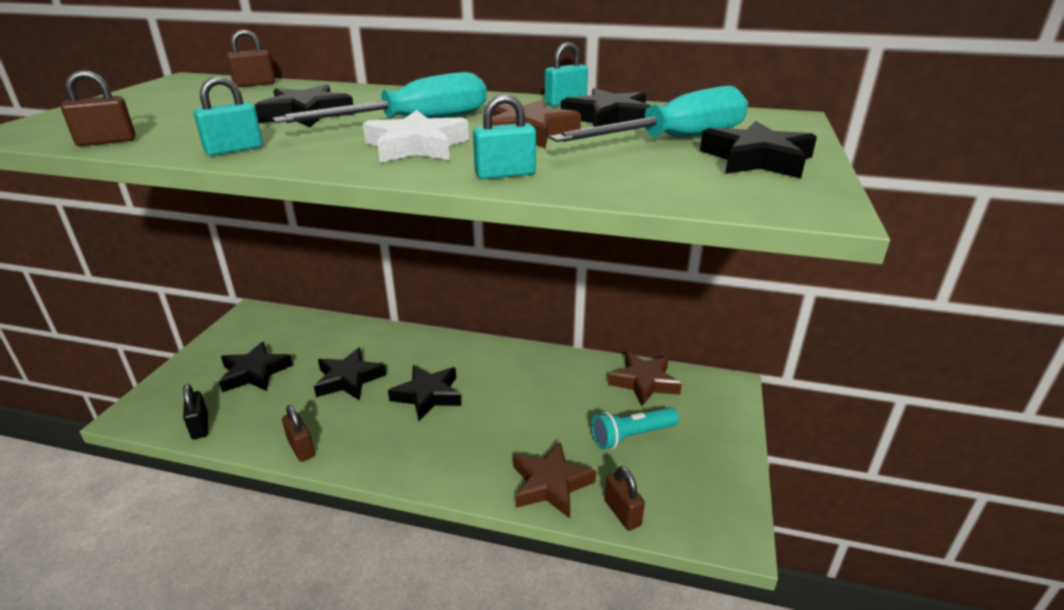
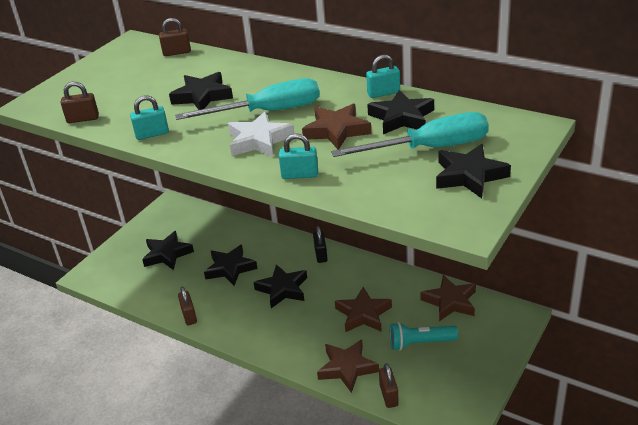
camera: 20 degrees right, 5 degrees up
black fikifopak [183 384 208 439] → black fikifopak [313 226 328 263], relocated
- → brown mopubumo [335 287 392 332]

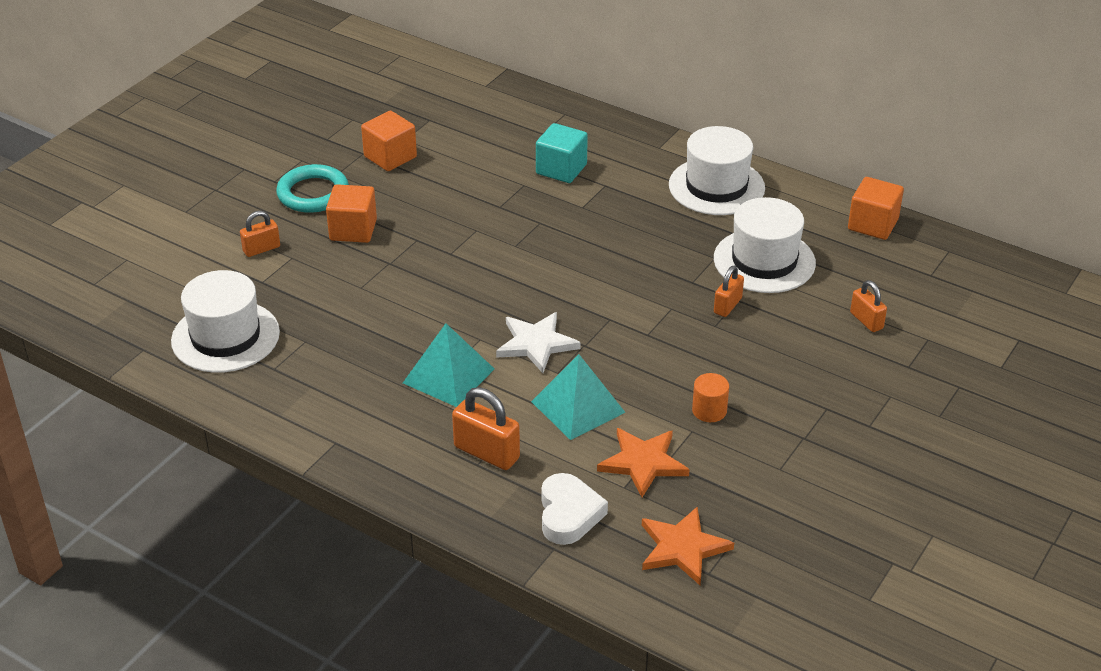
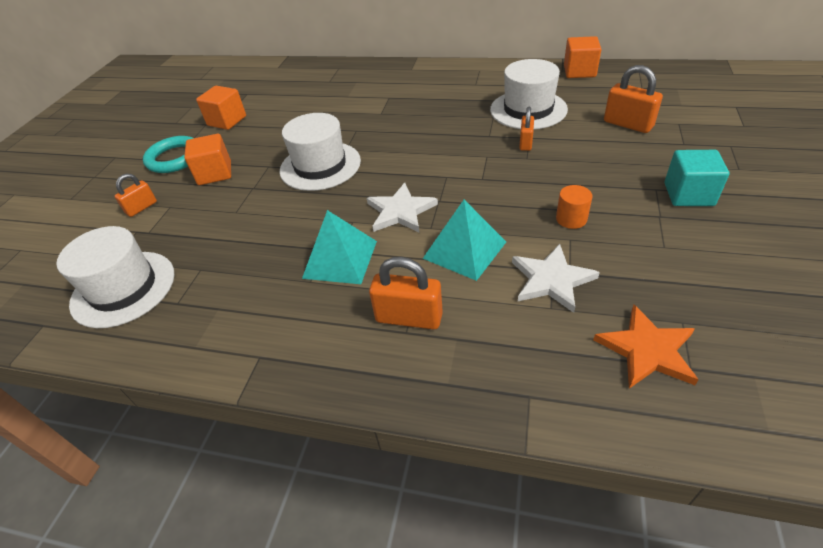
camera: 15 degrees left, 5 degrees up
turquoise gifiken [536 123 588 183] → turquoise gifiken [665 150 729 206], relocated
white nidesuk [541 473 608 545] → -
orange mopubumo [597 428 690 497] → white mopubumo [512 244 600 313]
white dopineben [669 126 765 215] → white dopineben [280 113 361 191], relocated
orange fikifopak [850 280 887 332] → orange fikifopak [604 65 663 133], x1.59

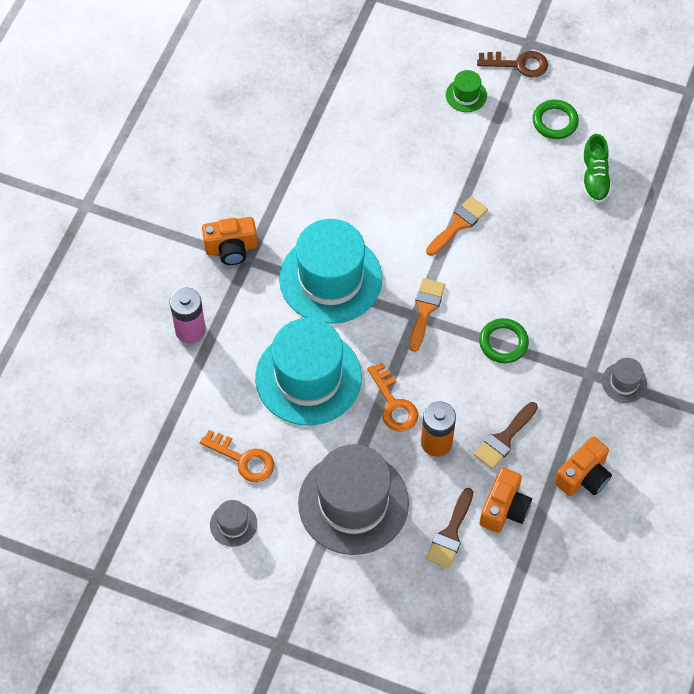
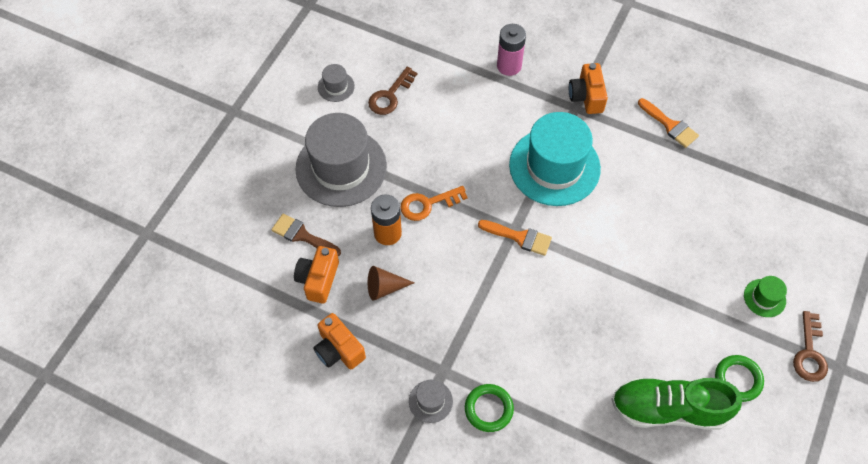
camera: 95 degrees right, 0 degrees up
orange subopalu [200 430 274 482] → brown subopalu [368 67 417 115]
turquoise dopineben [255 318 362 426] → -
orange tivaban [426 196 488 256] → orange tivaban [638 98 699 148], relocated
brown tivaban [474 402 538 469] → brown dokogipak [368 266 415 301]
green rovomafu [479 318 529 363] → green rovomafu [465 384 514 432], relocated
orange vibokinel [479 468 532 533] → orange vibokinel [294 246 339 304], 75 degrees clockwise
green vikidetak [582 134 612 203] → green vikidetak [611 378 742 430], x1.67

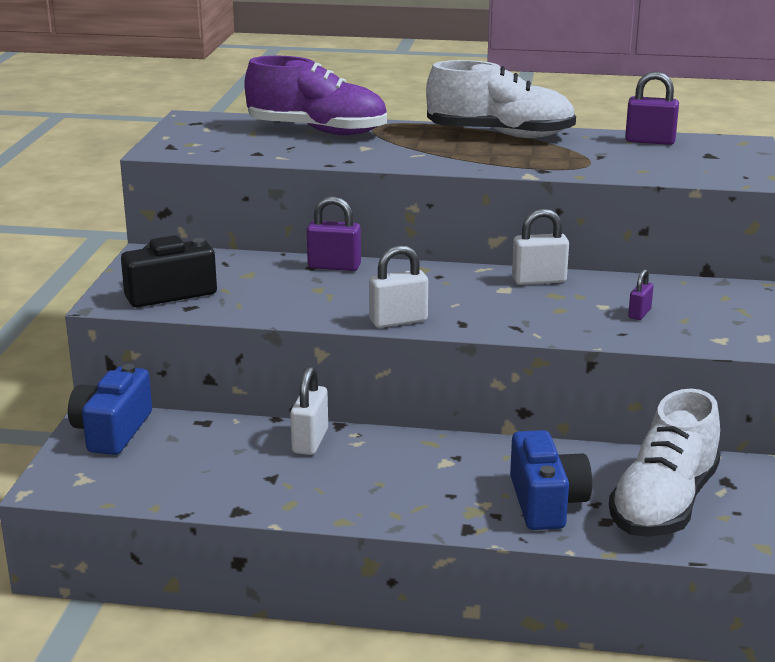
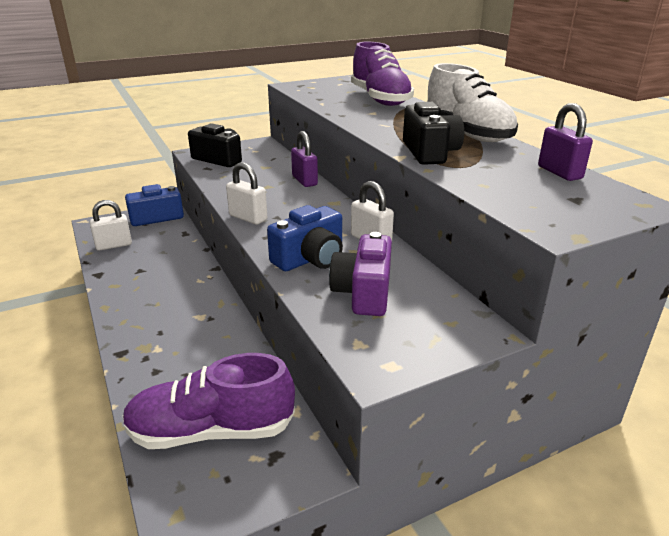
camera: 55 degrees right, 5 degrees up
white fikifopak [290 366 328 455] → white fikifopak [90 200 132 251], relocated
blue vibokinel [510 430 592 530] → blue vibokinel [267 205 343 272], relocated
white vikidetak [609 389 721 537] → purple vikidetak [123 353 295 449]
purple fikifopak [628 269 653 320] → purple vibokinel [329 232 392 316]
- → black vibokinel [403 102 464 165]

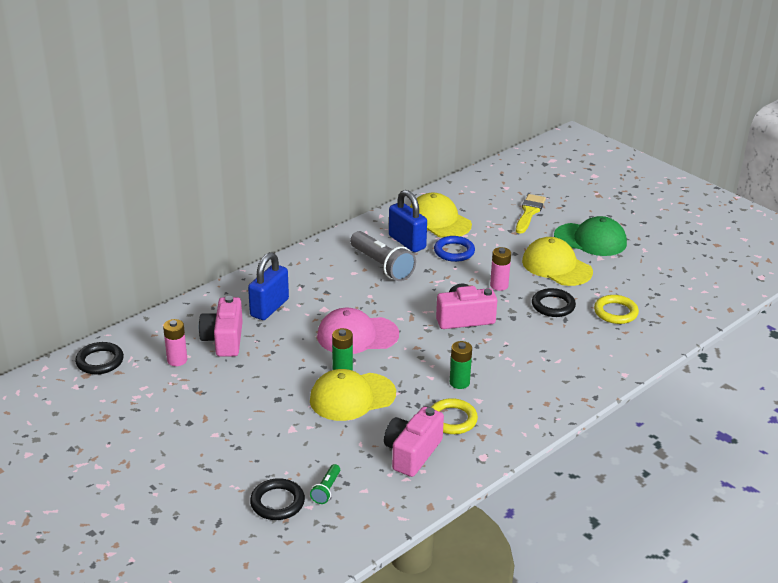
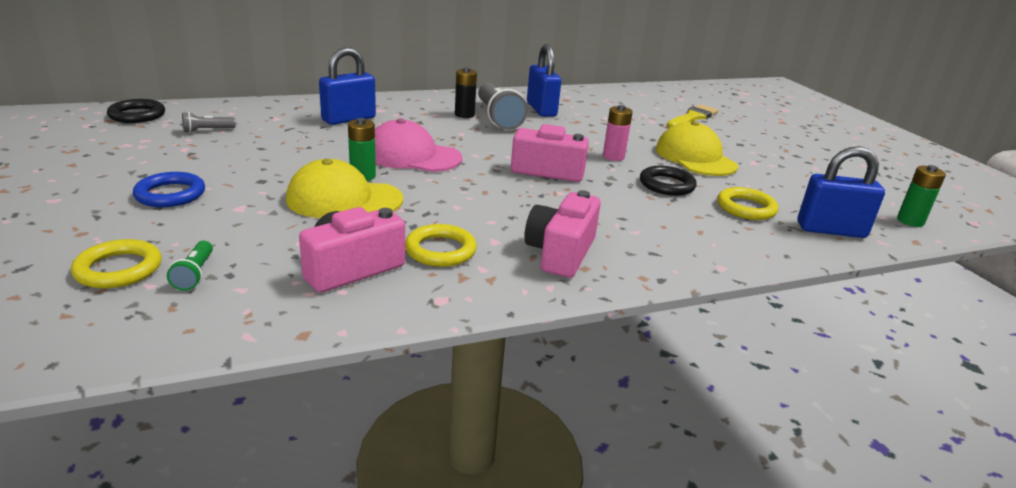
camera: 20 degrees right, 5 degrees down
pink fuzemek [163 319 187 366] → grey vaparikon [182 112 236 133]
pink vibokinel [199 296 243 356] → pink vibokinel [524 190 601 278], relocated
black rovomafu [250 478 305 520] → yellow rovomafu [71 239 162 288]
green vaparikon [310 464 340 504] → green vaparikon [167 241 213 291], 45 degrees counterclockwise
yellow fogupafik [410 193 472 238] → -
blue rovomafu [434 236 475 262] → blue rovomafu [133 172 205 207], relocated
green fuzemek [450 341 472 389] → green fuzemek [897 165 946 227], relocated
green fogupafik [554 216 627 256] → -
- → black fuzemek [455 67 477 118]
- → blue fikifopak [798 146 885 238]

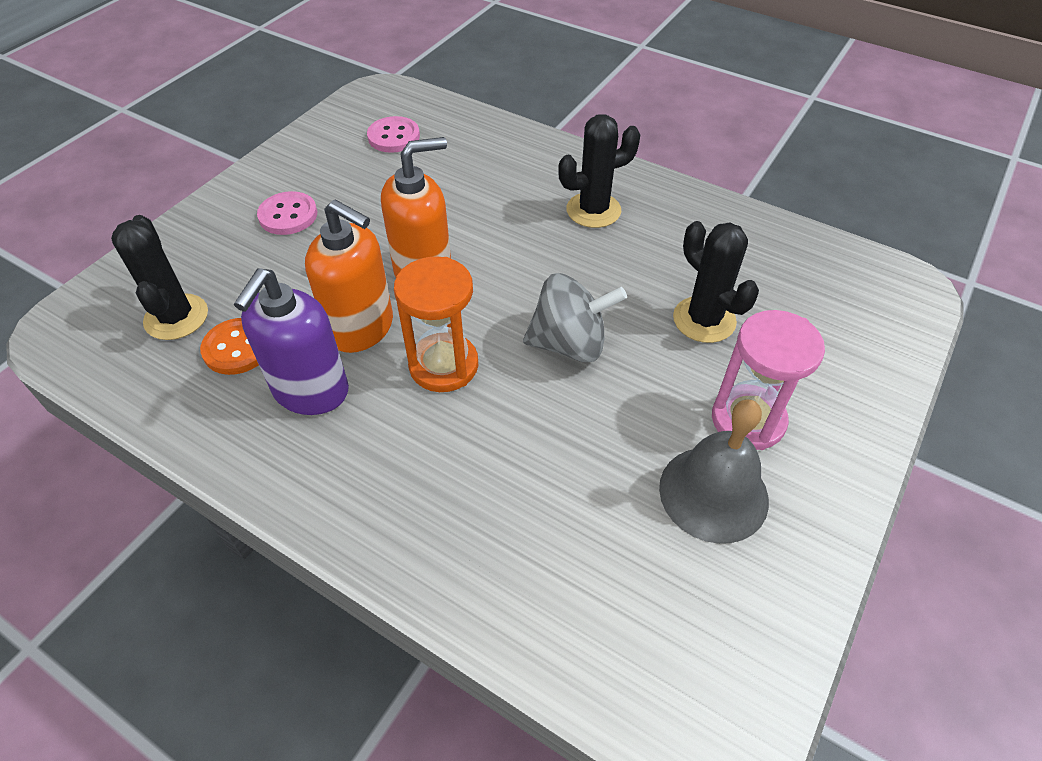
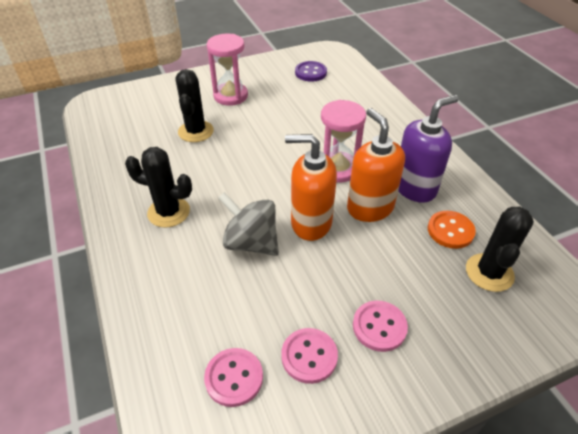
camera: 145 degrees left, 5 degrees down
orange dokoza [394 256 478 392] → pink dokoza [321 100 366 182]
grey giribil [523 273 627 362] → grey giribil [218 192 279 256], relocated
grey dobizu [659 399 769 544] → -
- → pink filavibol [281 328 338 384]
- → purple filavibol [295 61 327 82]

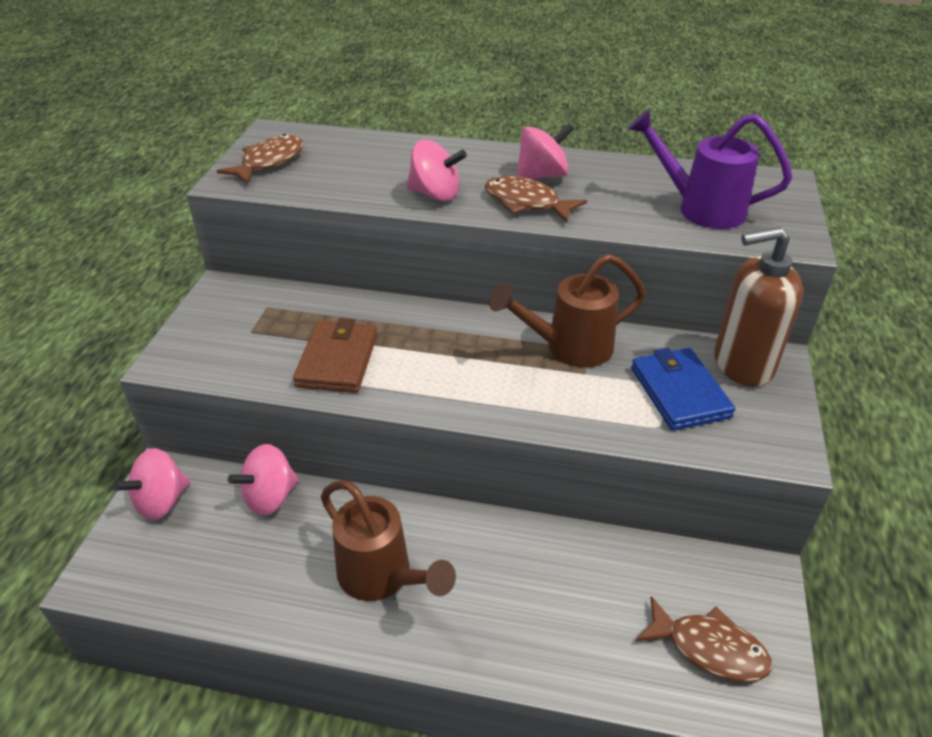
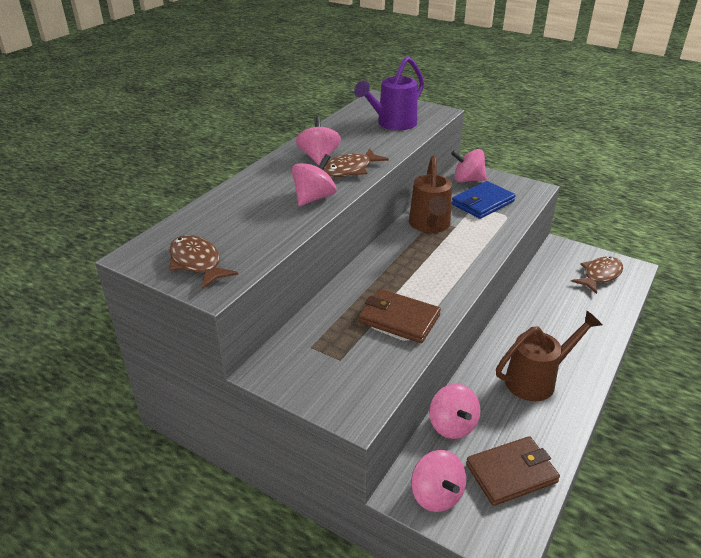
camera: 70 degrees left, 5 degrees down
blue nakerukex [631 348 735 431] → blue nakerukex [452 181 516 219], 45 degrees counterclockwise
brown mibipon [714 227 803 386] → pink giribil [451 149 487 182]
- → brown nakerukex [466 436 560 506]

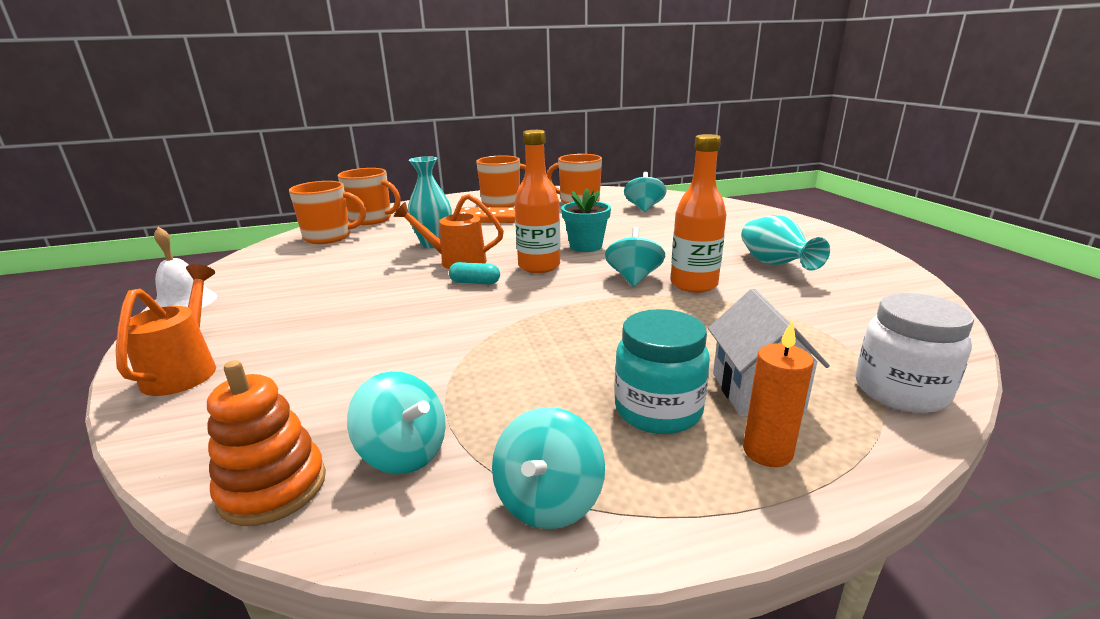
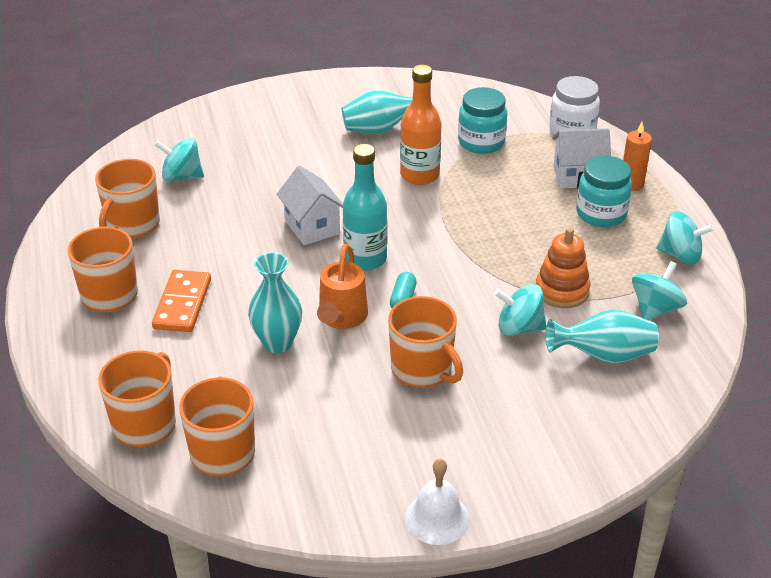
camera: 90 degrees left, 15 degrees up
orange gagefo [116 264 216 396] → -
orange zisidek [207 360 326 526] → orange zisidek [536 227 591 308], relocated
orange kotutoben [515 130 560 273] → turquoise kotutoben [343 144 387 270]
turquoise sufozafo [561 188 611 252] → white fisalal [277 166 343 245]
turquoise giribil [605 227 665 287] → turquoise giribil [494 284 546 336], relocated
- → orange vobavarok [388 296 463 388]
- → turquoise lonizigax [458 87 507 154]
- → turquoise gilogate [546 309 659 364]

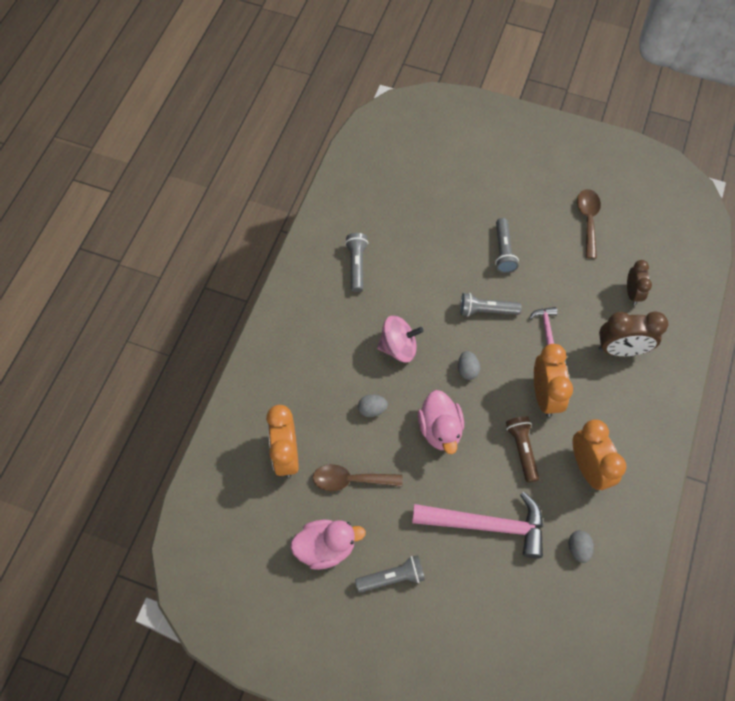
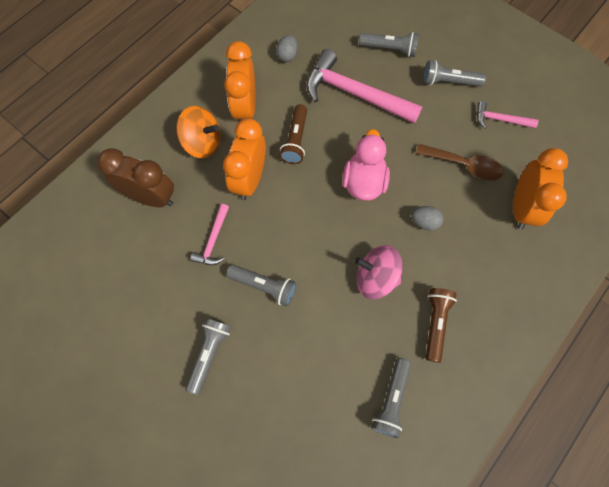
camera: 160 degrees left, 5 degrees up
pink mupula [290 520 366 570] → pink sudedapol [477 101 539 129]
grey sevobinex [458 351 480 380] → -
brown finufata [577 189 601 259] → -
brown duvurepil [627 260 652 305] → -
- → orange giribil [176 106 221 158]
- → grey vaparikon [359 32 419 57]
- → brown vaparikon [426 288 457 363]

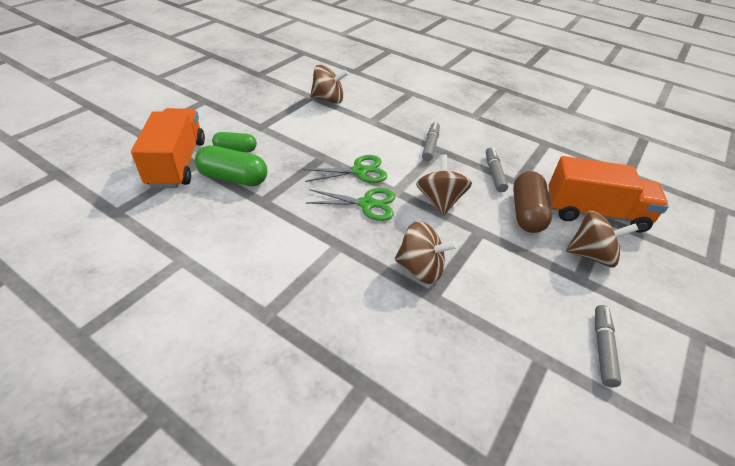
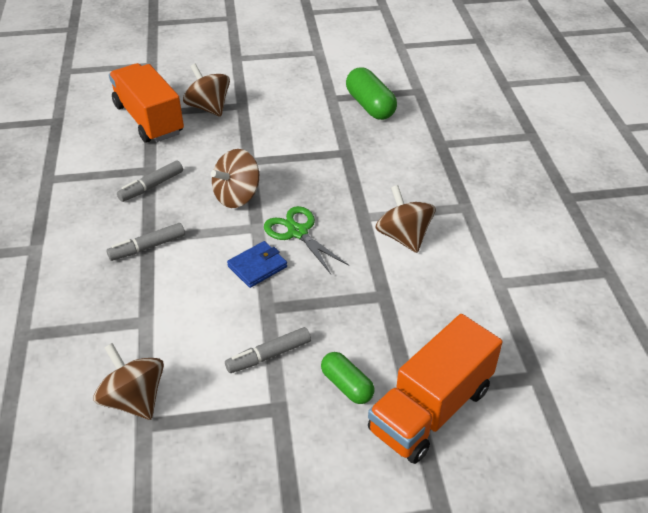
camera: 130 degrees left, 0 degrees up
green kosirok [195 145 267 186] → green kosirok [346 67 397 120], relocated
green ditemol [303 155 387 183] → blue nakerukex [227 241 287 288]
brown giribil [395 221 457 284] → brown giribil [376 185 436 253], relocated
brown kosirok [513 171 552 233] → -
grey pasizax [595 305 622 387] → grey pasizax [225 327 311 373], relocated

